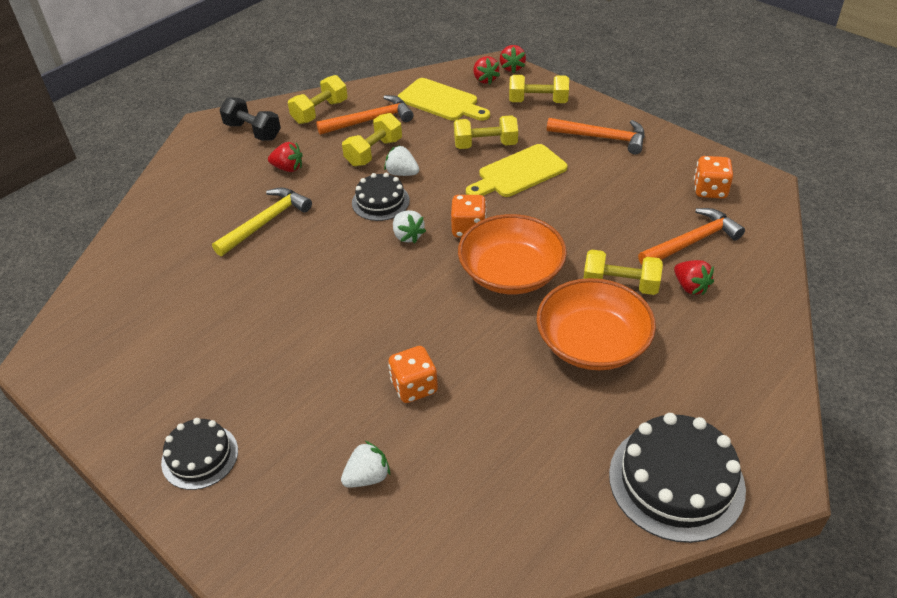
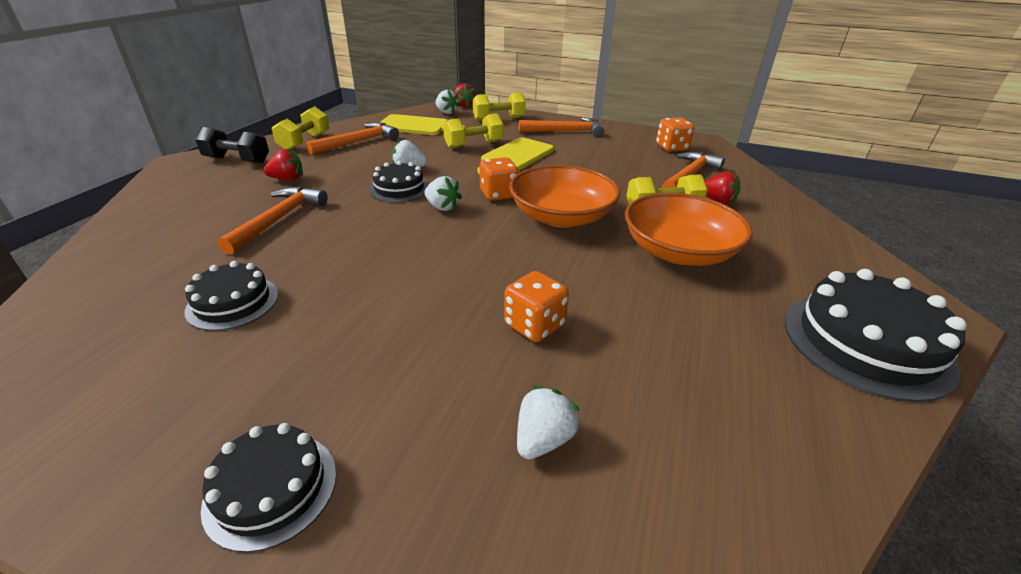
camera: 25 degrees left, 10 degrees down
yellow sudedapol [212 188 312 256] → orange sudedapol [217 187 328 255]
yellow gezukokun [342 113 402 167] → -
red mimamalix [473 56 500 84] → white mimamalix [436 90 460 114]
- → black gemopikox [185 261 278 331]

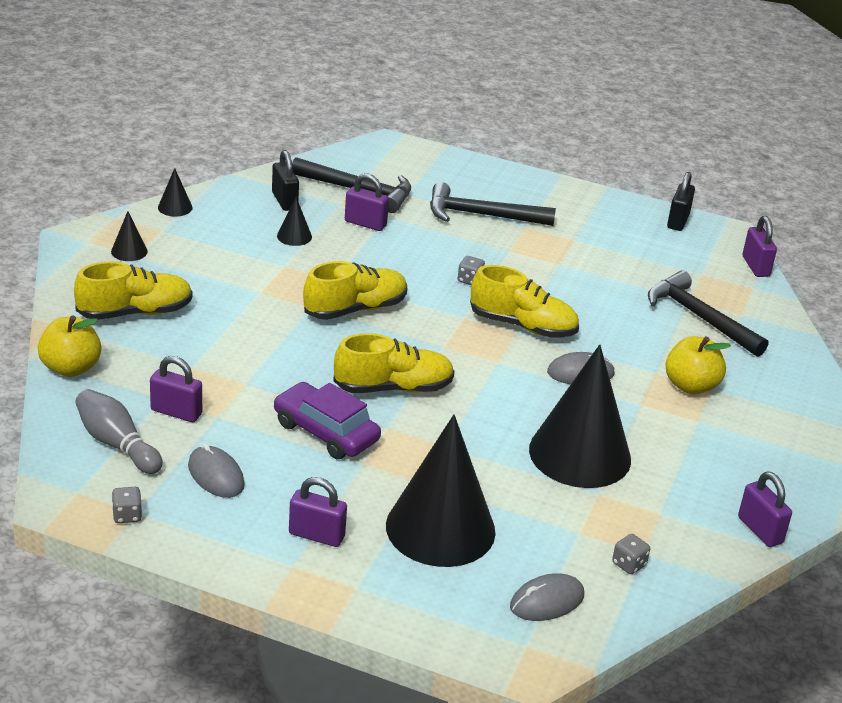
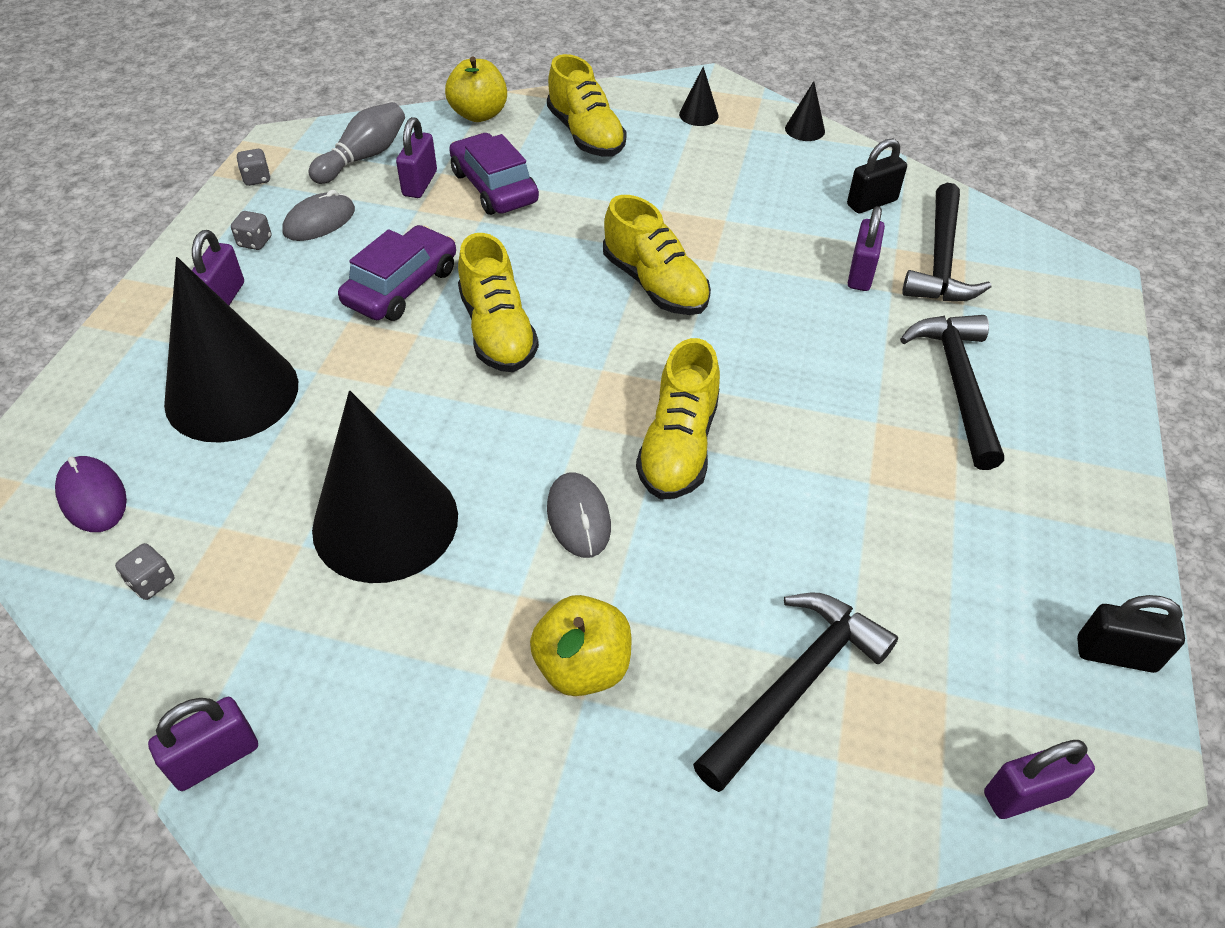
camera: 85 degrees right, 15 degrees up
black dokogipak [277 197 312 246] → -
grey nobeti [458 256 485 285] → grey nobeti [231 211 271 250], relocated
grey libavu [510 573 584 621] → purple libavu [55 456 127 532]
- → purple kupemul [449 133 539 215]

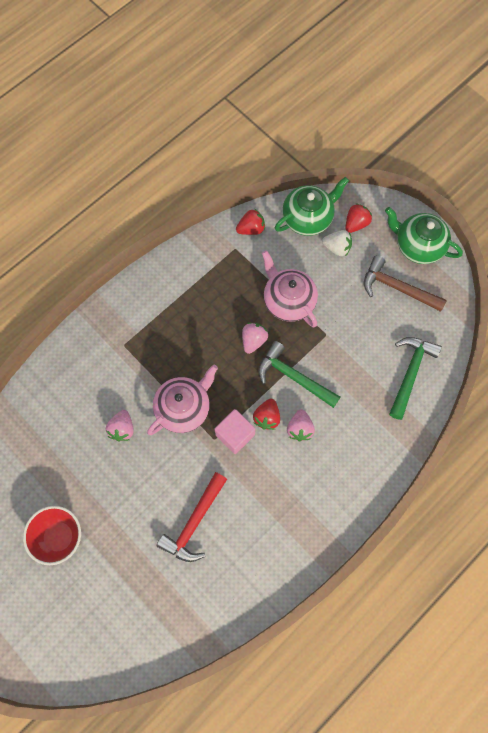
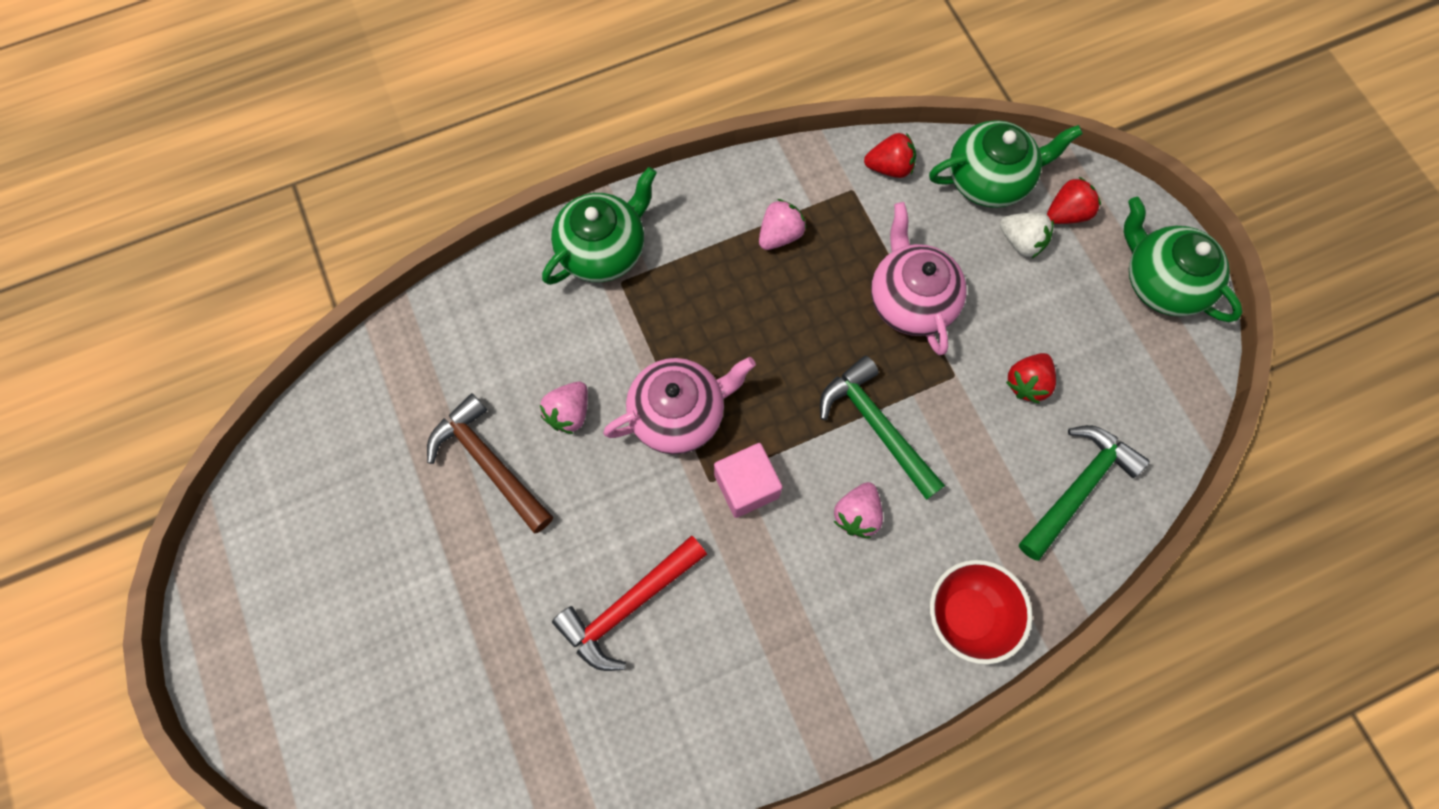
camera: 20 degrees right, 0 degrees up
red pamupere [23 506 81 565] → red pamupere [930 560 1032 664], relocated
pink mimamalix [242 323 268 354] → pink mimamalix [759 199 806 250], relocated
red mimamalix [253 399 280 430] → red mimamalix [1006 353 1056 404], relocated
brown sudedapol [364 255 447 312] → brown sudedapol [427 393 553 533], relocated
- → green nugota [542 167 657 285]

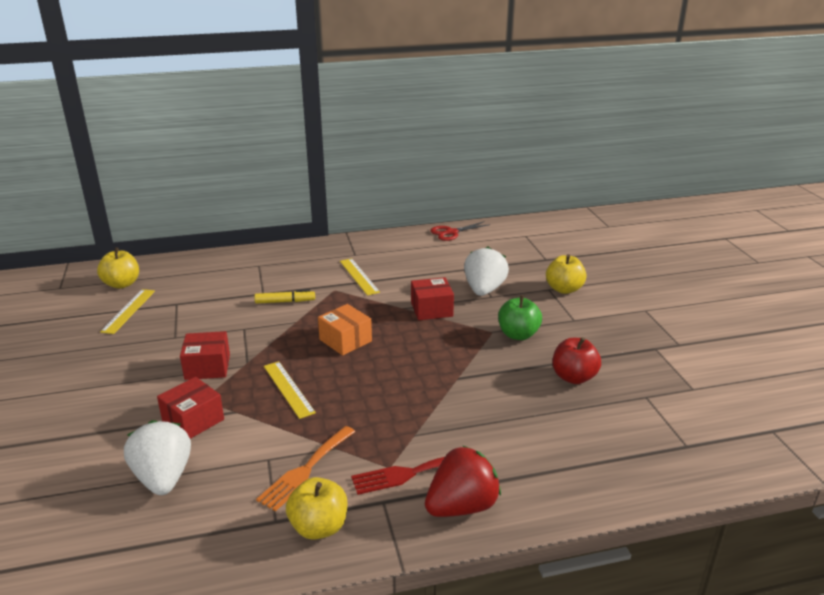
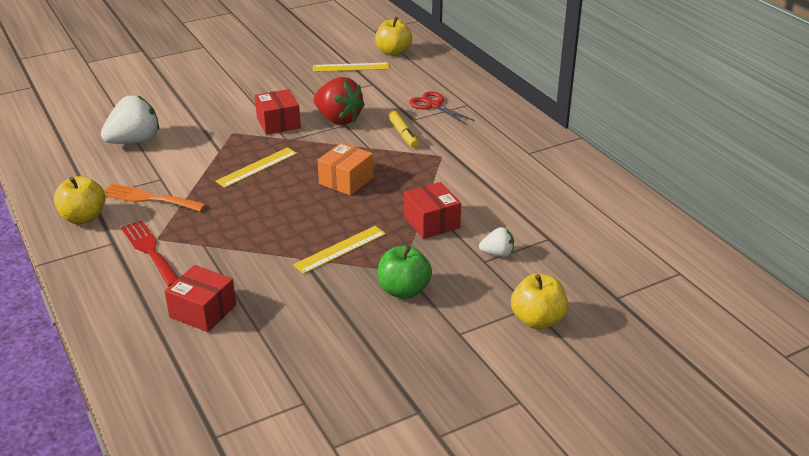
camera: 75 degrees right, 5 degrees up
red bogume [157 377 224 439] → red bogume [165 265 236 332], relocated
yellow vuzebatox [340 258 380 296] → yellow vuzebatox [293 226 386 274], relocated
red mimamalix [425 445 501 517] → red mimamalix [314 77 365 125], relocated
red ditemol [430 221 491 241] → red ditemol [409 91 475 124], relocated
white mimamalix [464 247 509 296] → white mimamalix [479 227 514 257], x0.52
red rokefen [552 337 601 384] → -

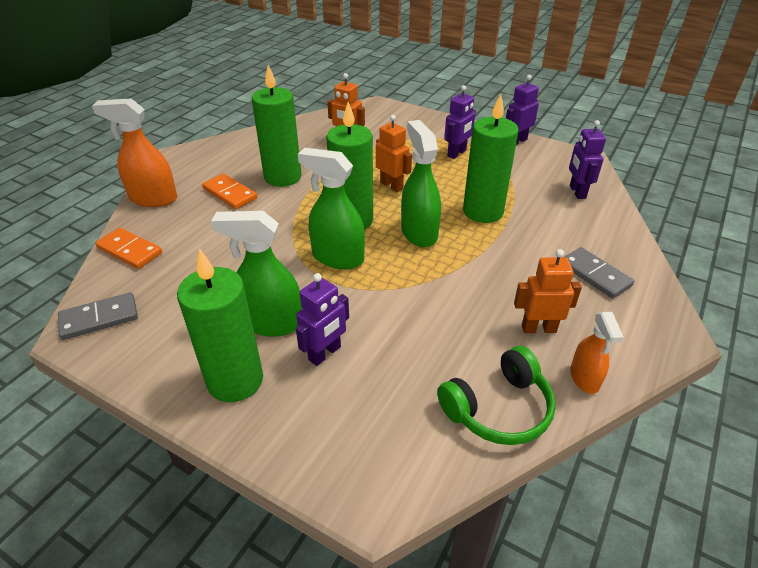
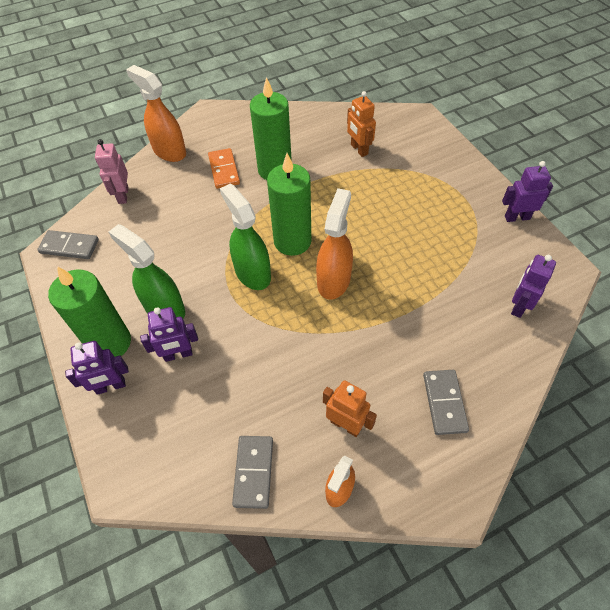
camera: 35 degrees right, 15 degrees up
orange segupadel [95 228 162 269] → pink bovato [95 139 129 204]
orange bovato [376 115 412 192] → -
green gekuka [401 120 441 247] → orange gekuka [316 188 353 299]
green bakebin [437 346 556 445] → grey segupadel [232 436 273 509]
purple bovato [444 85 476 159] → purple bovato [65 341 129 395], relocated
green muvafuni [463 94 519 223] → -

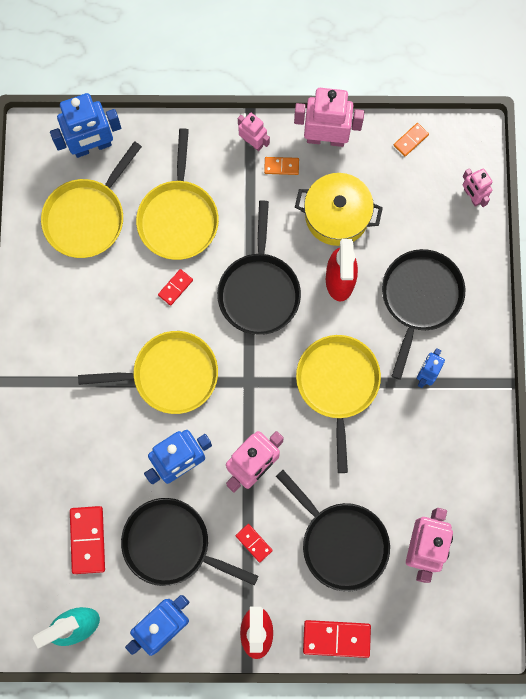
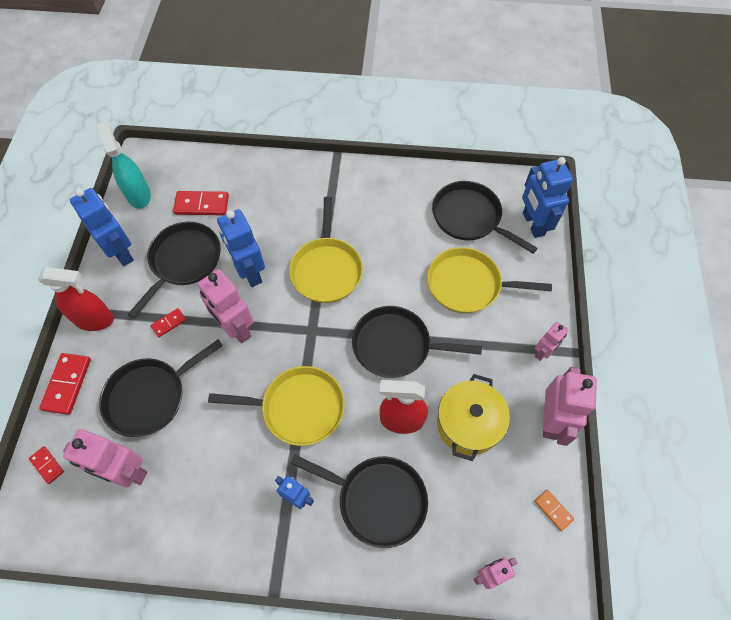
camera: 95 degrees right, 15 degrees down
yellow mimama [41 141 142 258] → black mimama [432 181 538 254]
red segupadel [158 269 193 306] → red segupadel [29 446 64 484], relocated
orange segupadel [264 157 299 175] → -

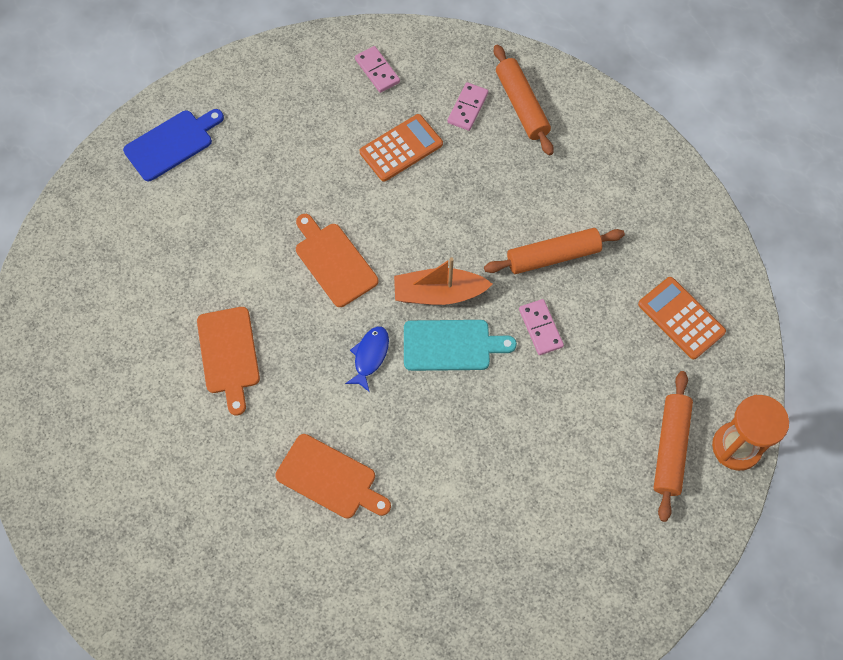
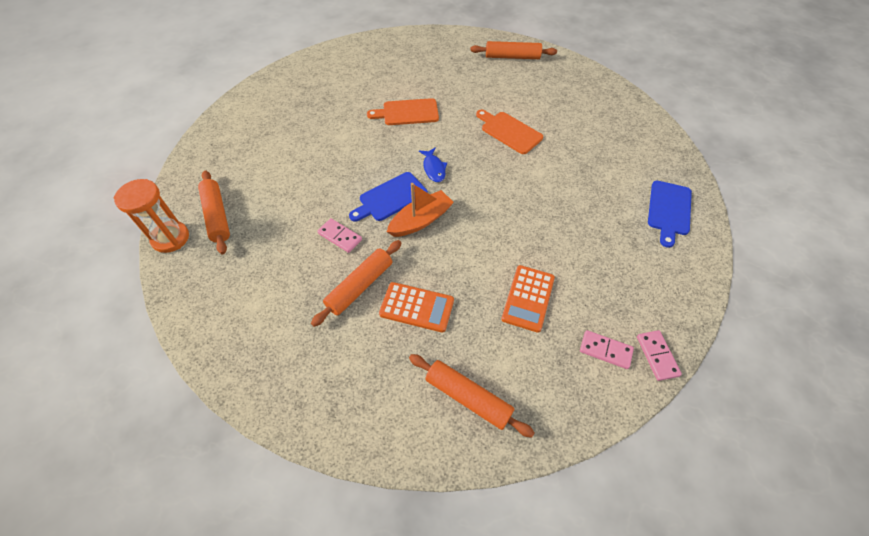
camera: 145 degrees right, 10 degrees down
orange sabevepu [296 214 378 307] → -
turquoise sabevepu [404 320 517 371] → blue sabevepu [349 172 428 222]
pink segupadel [447 82 488 131] → pink segupadel [637 330 682 381], relocated
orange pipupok [638 277 726 359] → orange pipupok [379 282 454 333], relocated
- → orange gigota [470 41 557 59]

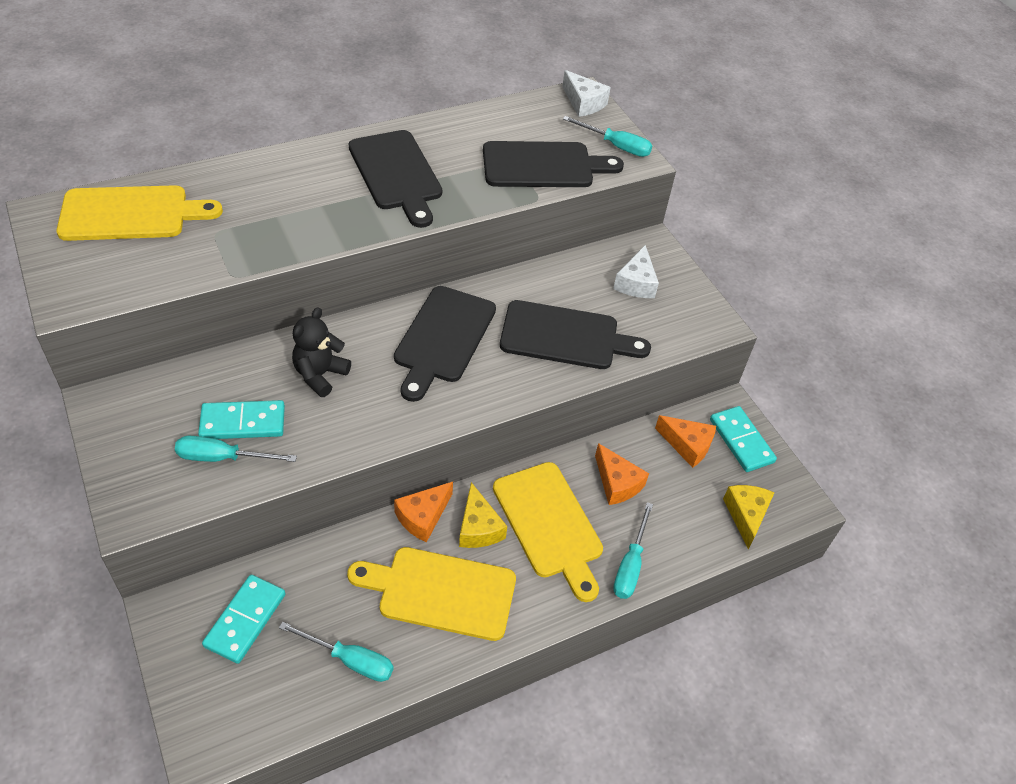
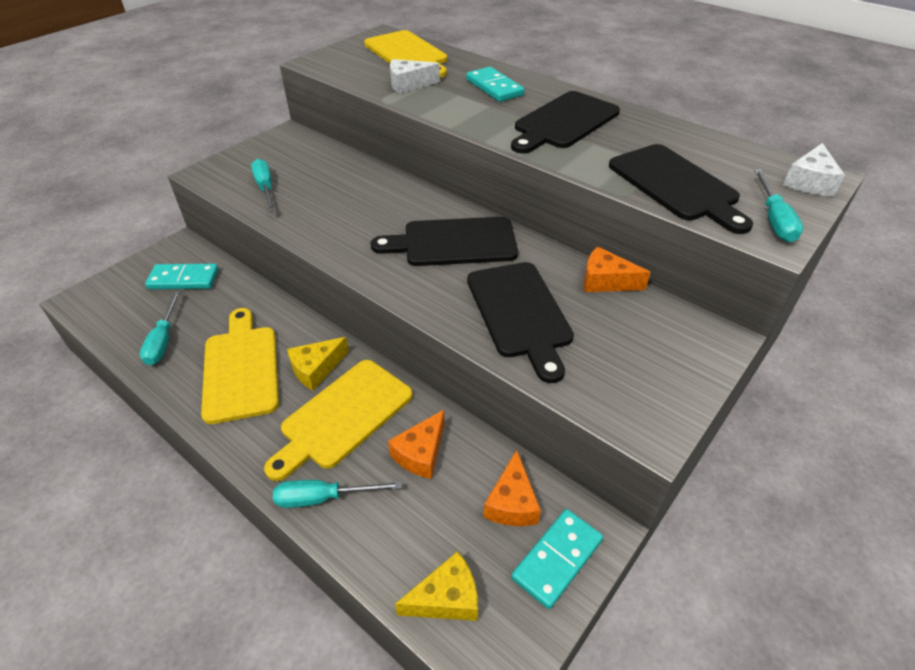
camera: 70 degrees right, 5 degrees down
turquoise segupadel [198 400 285 439] → turquoise segupadel [466 67 525 102], relocated
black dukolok [292 307 351 397] → -
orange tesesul [394 482 453 543] → orange tesesul [584 246 651 292], relocated
white tesesul [613 245 659 298] → white tesesul [390 59 440 94], relocated

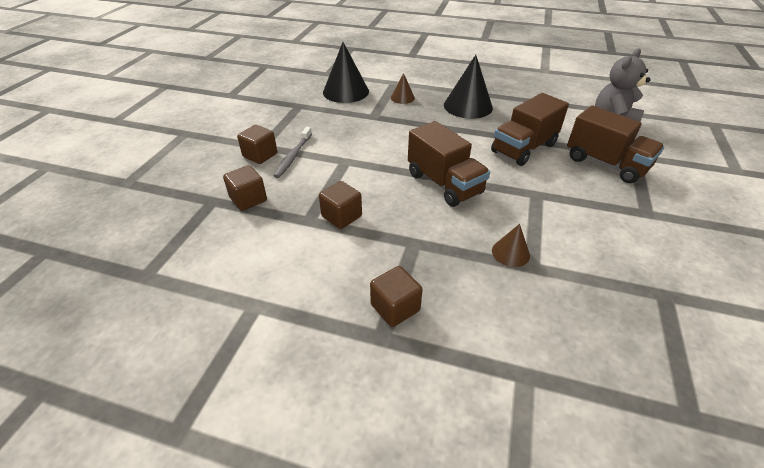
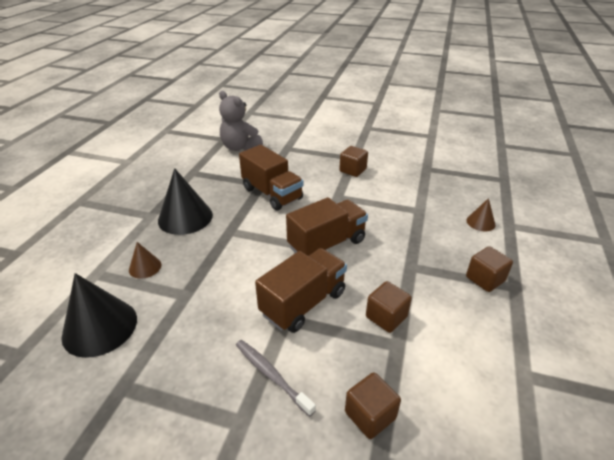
camera: 90 degrees left, 5 degrees down
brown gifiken [237 125 277 164] → brown gifiken [339 146 368 177], relocated
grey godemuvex [274 127 312 178] → grey godemuvex [236 340 316 417], 150 degrees counterclockwise
brown dokogipak [492 224 530 267] → brown dokogipak [466 198 495 231], relocated
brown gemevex [567 106 664 183] → brown gemevex [255 248 347 333], relocated

